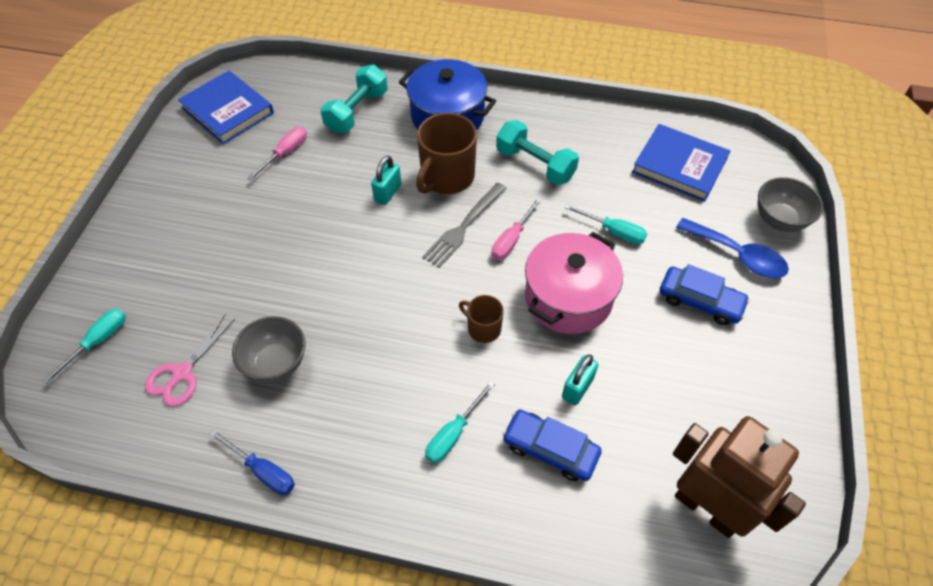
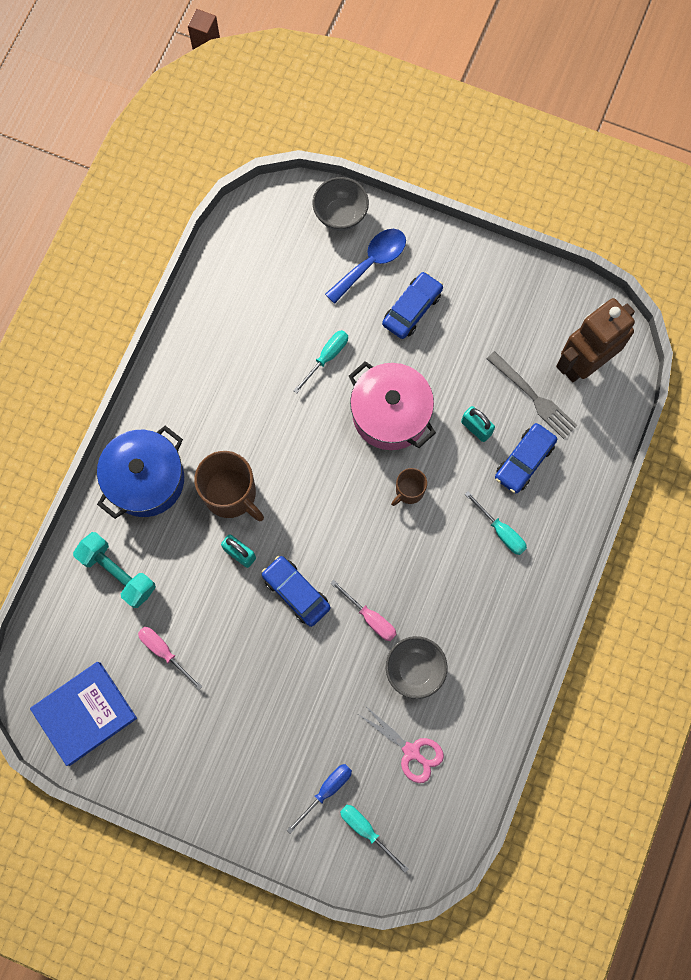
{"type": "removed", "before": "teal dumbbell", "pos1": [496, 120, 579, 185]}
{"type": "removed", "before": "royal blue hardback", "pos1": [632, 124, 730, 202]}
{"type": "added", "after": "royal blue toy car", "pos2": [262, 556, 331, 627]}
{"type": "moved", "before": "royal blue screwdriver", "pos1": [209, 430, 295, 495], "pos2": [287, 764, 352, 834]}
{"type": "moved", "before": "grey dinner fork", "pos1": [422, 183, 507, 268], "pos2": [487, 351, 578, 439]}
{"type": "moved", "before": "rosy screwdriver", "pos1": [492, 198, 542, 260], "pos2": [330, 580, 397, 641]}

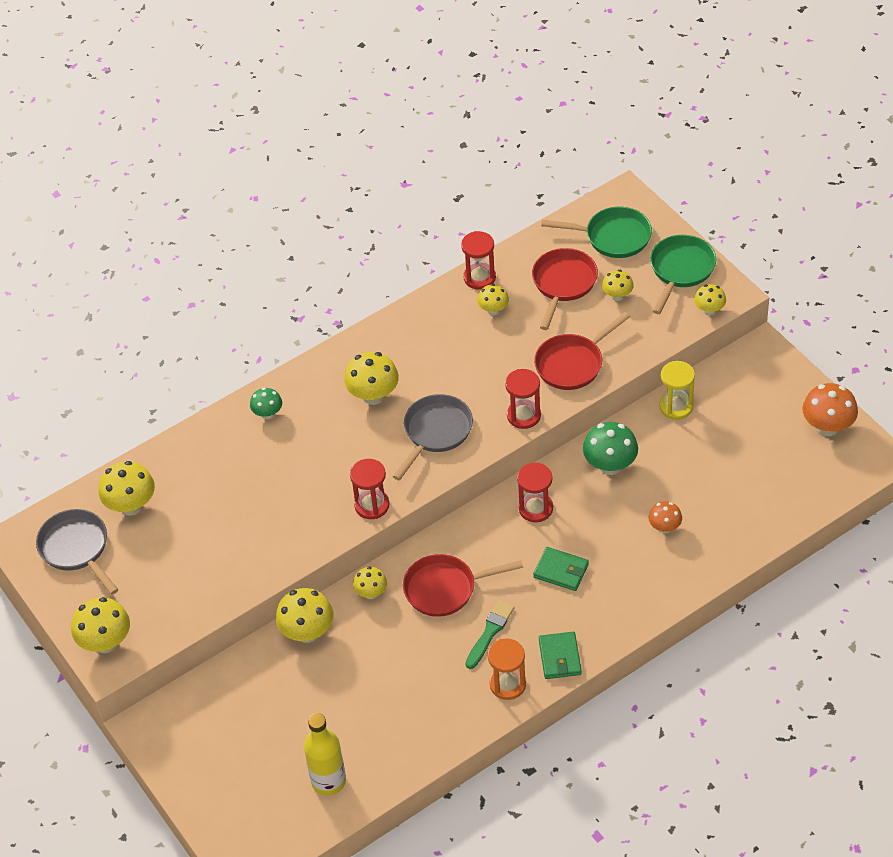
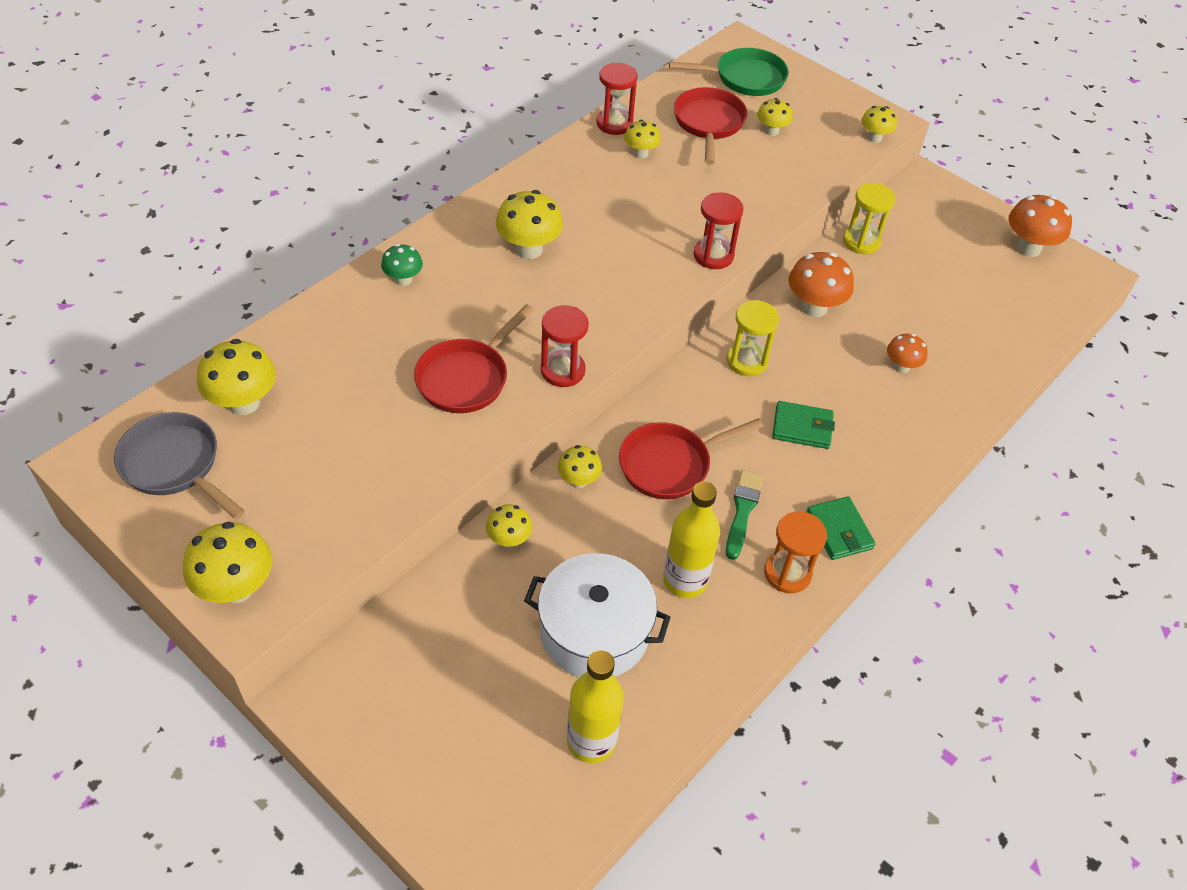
{"type": "removed", "before": "grey pan", "pos1": [393, 394, 473, 480]}
{"type": "removed", "before": "green pan", "pos1": [650, 235, 716, 314]}
{"type": "added", "after": "snow-white pot", "pos2": [524, 553, 670, 677]}
{"type": "added", "after": "yellow bottle", "pos2": [663, 481, 720, 598]}
{"type": "moved", "before": "scarlet pan", "pos1": [534, 312, 630, 390], "pos2": [414, 304, 534, 413]}
{"type": "recoloured", "before": "scarlet hourglass", "after": "yellow hourglass", "pos1": [517, 463, 553, 522], "pos2": [727, 300, 779, 376]}
{"type": "recoloured", "before": "green mushroom", "after": "orange-coloured mushroom", "pos1": [583, 422, 638, 475], "pos2": [789, 252, 854, 317]}
{"type": "resized", "before": "yellow mushroom", "pos1": [276, 588, 333, 643], "pos2": [486, 504, 532, 548], "scale": 0.6}

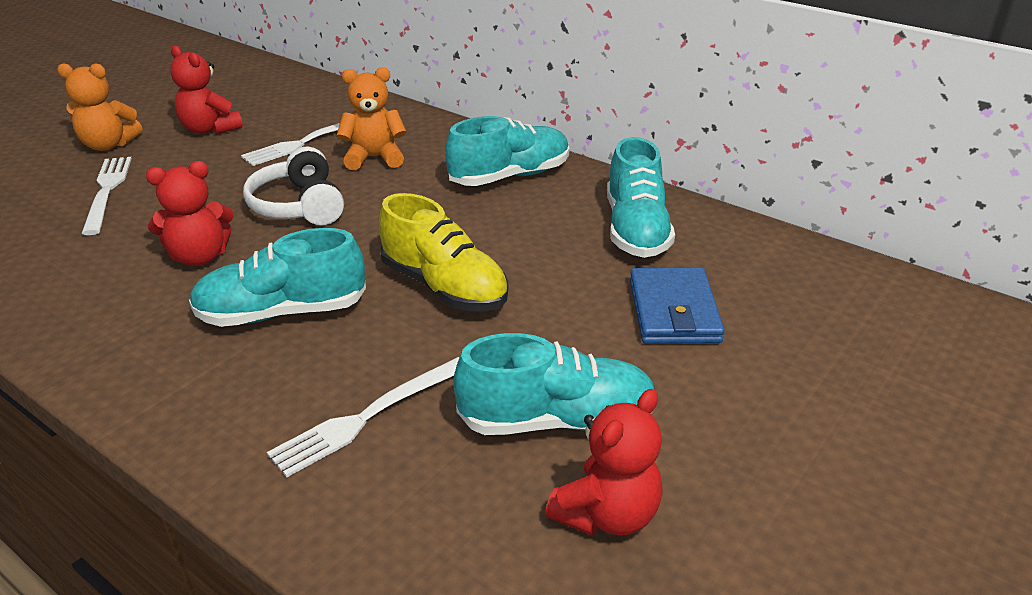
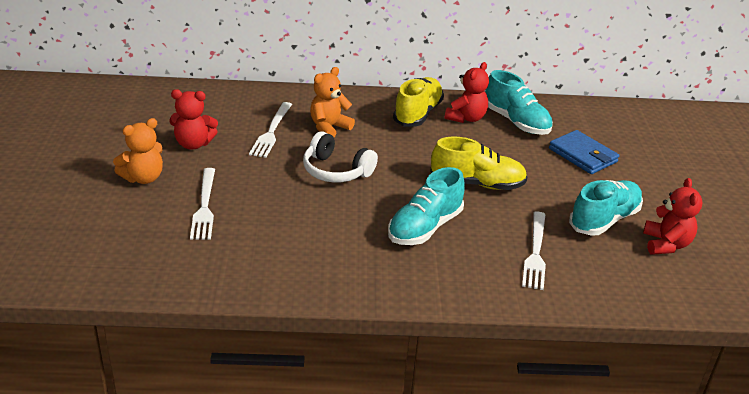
{"type": "moved", "before": "scarlet teddy bear", "pos1": [146, 161, 234, 266], "pos2": [445, 62, 489, 123]}
{"type": "recoloured", "before": "teal shoe", "after": "yellow shoe", "pos1": [445, 116, 569, 186], "pos2": [393, 77, 444, 127]}
{"type": "turned", "before": "snow-white dinner fork", "pos1": [81, 157, 132, 235], "pos2": [190, 168, 215, 240], "turn": -135}

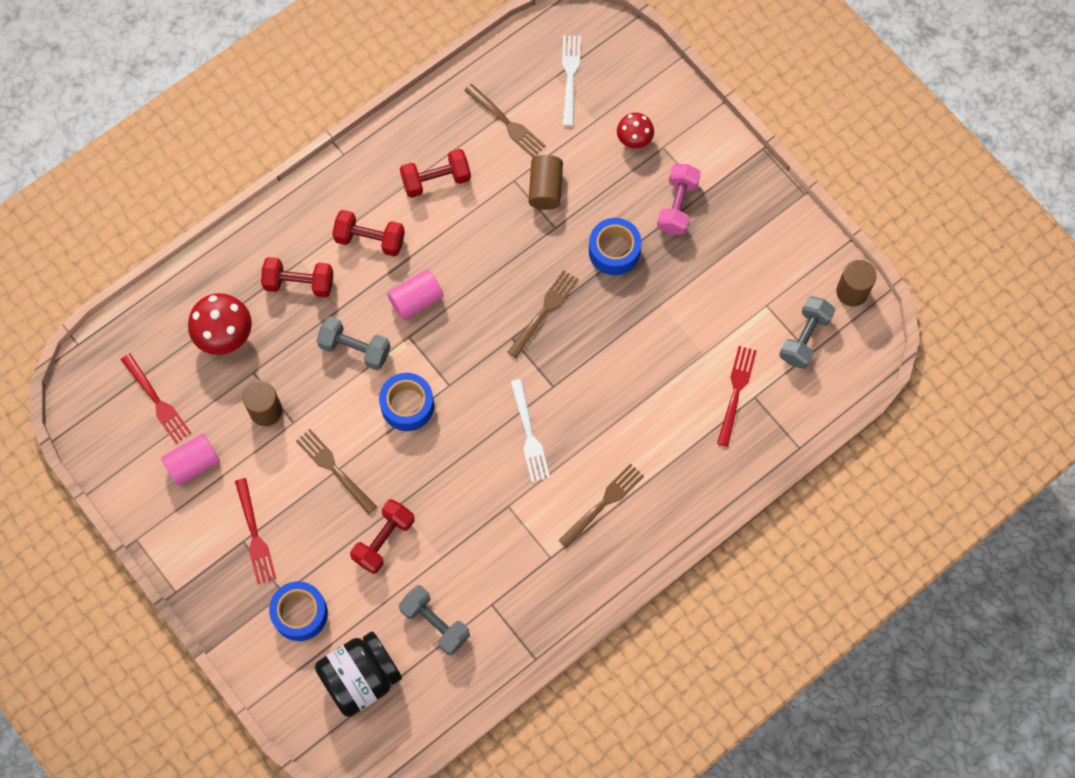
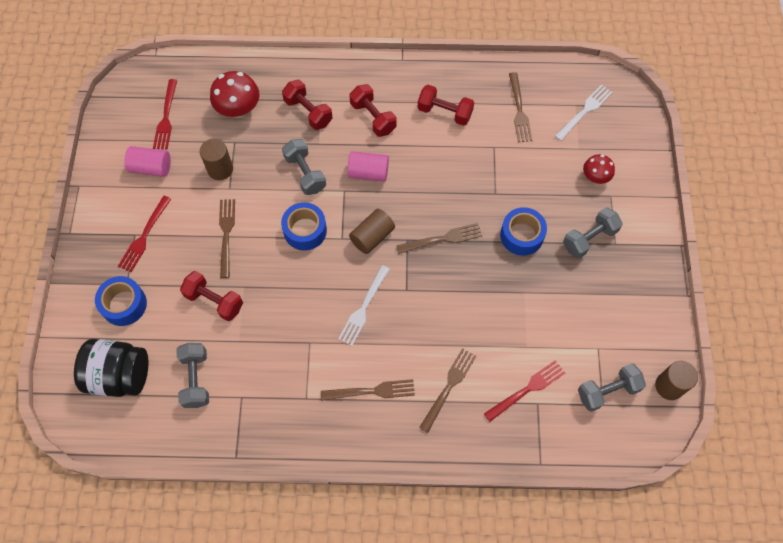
{"type": "added", "after": "russet dinner fork", "pos2": [419, 348, 476, 433]}
{"type": "moved", "before": "russet cylinder shape", "pos1": [529, 155, 563, 210], "pos2": [349, 209, 395, 254]}
{"type": "recoloured", "before": "rosy dumbbell", "after": "grey dumbbell", "pos1": [657, 164, 701, 235], "pos2": [563, 207, 623, 259]}
{"type": "turned", "before": "scarlet dumbbell", "pos1": [350, 499, 415, 574], "pos2": [180, 271, 243, 321], "turn": 45}

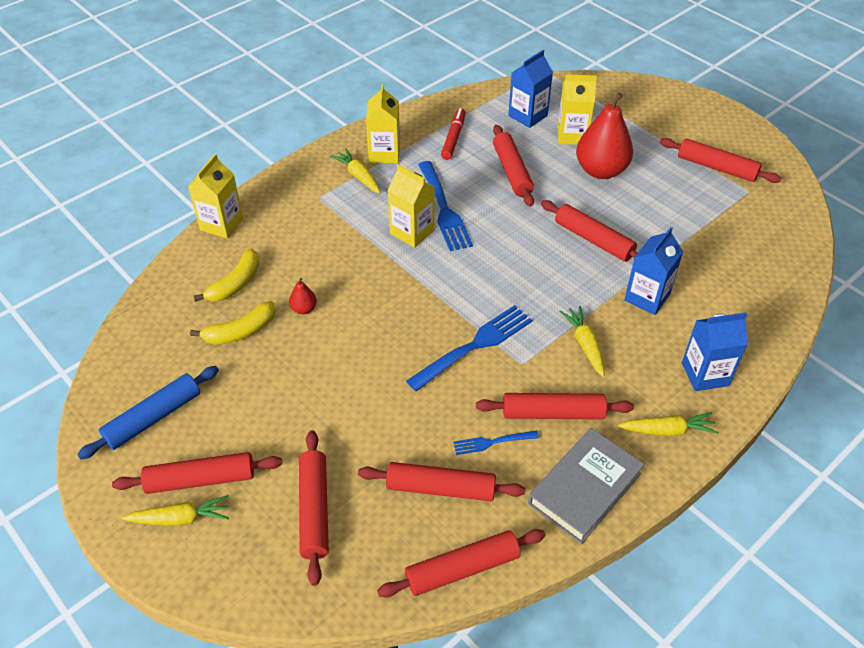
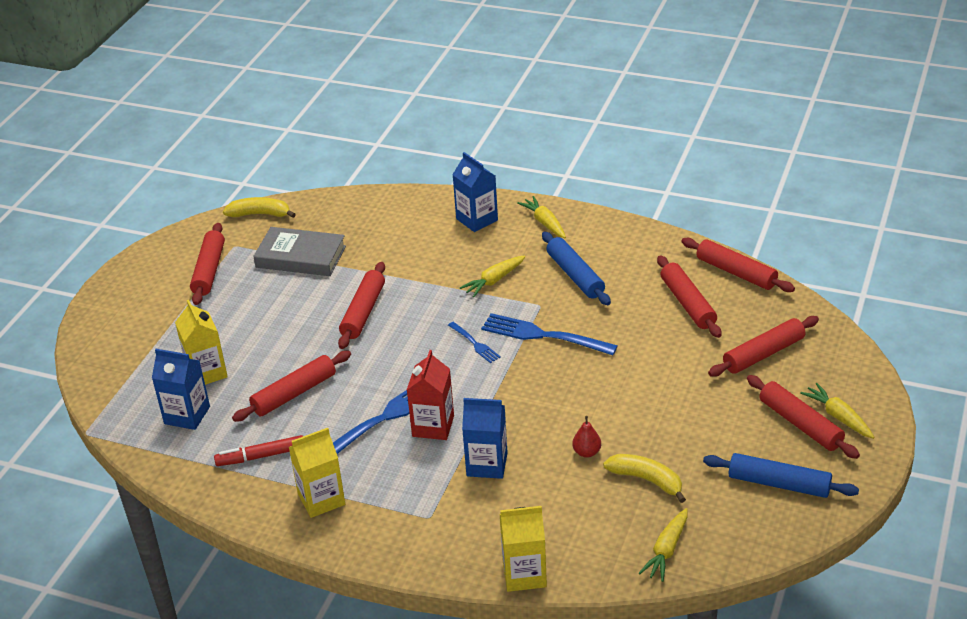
{"type": "removed", "before": "scarlet pear", "pos1": [576, 92, 633, 179]}
{"type": "moved", "before": "yellow banana fruit", "pos1": [194, 248, 259, 302], "pos2": [223, 197, 296, 218]}
{"type": "moved", "before": "yellow carrot", "pos1": [330, 148, 381, 194], "pos2": [639, 508, 688, 582]}
{"type": "moved", "before": "royal blue dinner fork", "pos1": [453, 431, 539, 455], "pos2": [448, 322, 501, 363]}
{"type": "moved", "before": "grey hardback", "pos1": [528, 428, 645, 544], "pos2": [253, 227, 346, 276]}
{"type": "moved", "before": "royal blue carton", "pos1": [624, 227, 683, 315], "pos2": [462, 398, 508, 479]}
{"type": "recoloured", "before": "yellow carton", "after": "scarlet carton", "pos1": [387, 164, 435, 248], "pos2": [407, 350, 454, 440]}
{"type": "recoloured", "before": "scarlet rolling pin", "after": "royal blue rolling pin", "pos1": [476, 393, 634, 420], "pos2": [542, 232, 611, 305]}

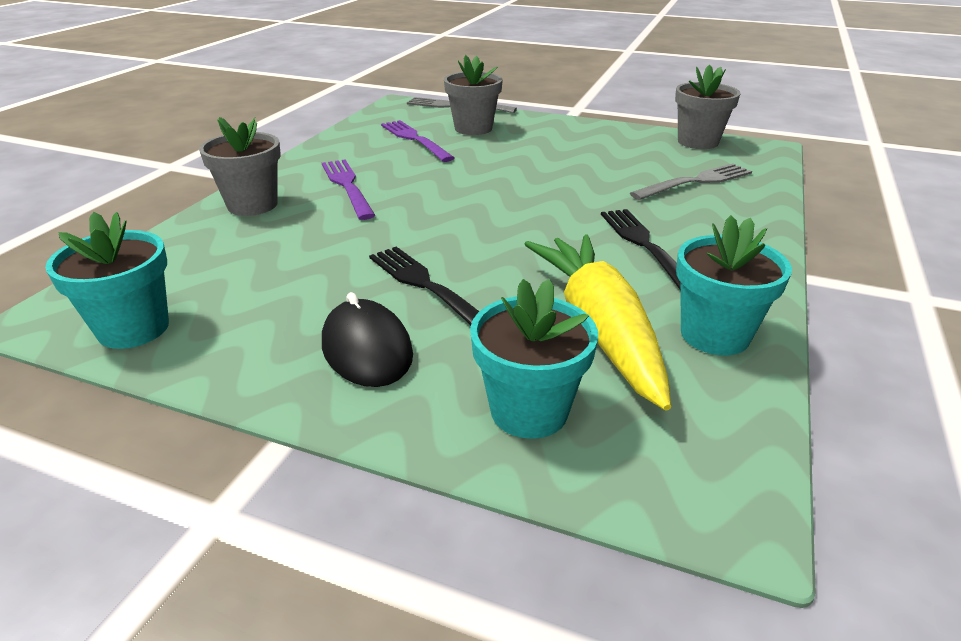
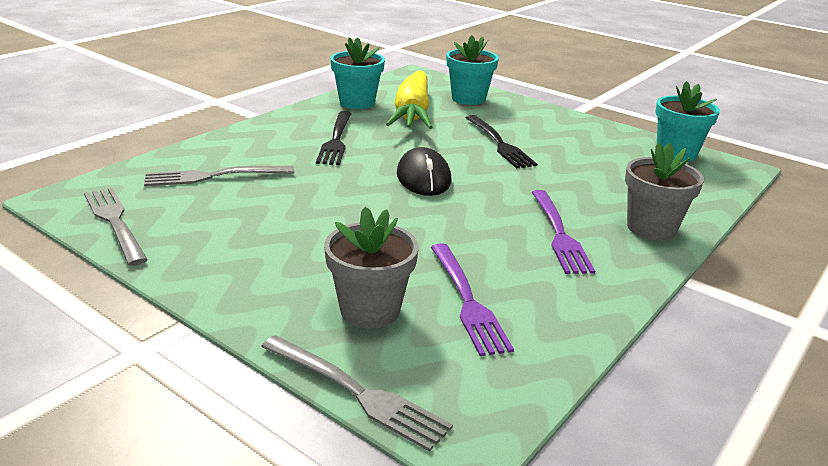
{"type": "moved", "before": "ebony computer mouse", "pos1": [322, 292, 413, 387], "pos2": [397, 147, 452, 196]}
{"type": "replaced", "before": "grey flower pot", "after": "grey dinner fork", "pos1": [675, 65, 741, 149], "pos2": [84, 188, 148, 266]}

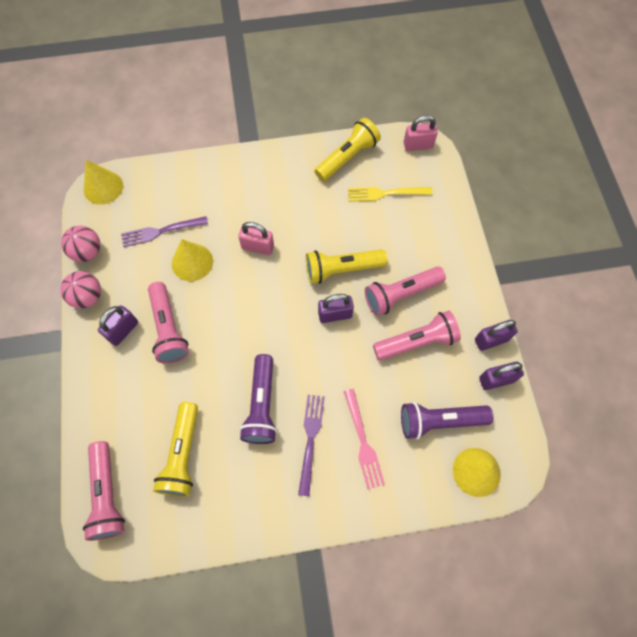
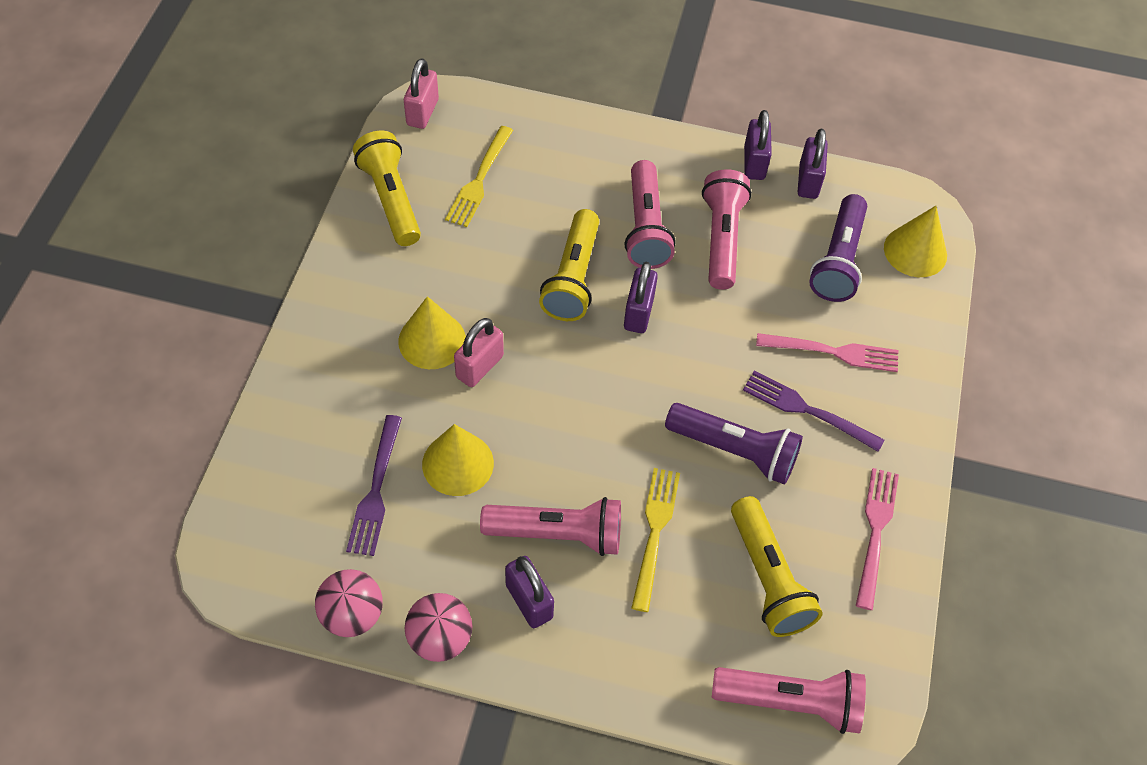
{"type": "added", "after": "yellow dinner fork", "pos2": [631, 468, 680, 612]}
{"type": "added", "after": "rosy dinner fork", "pos2": [856, 468, 899, 610]}
{"type": "moved", "before": "yellow cone", "pos1": [84, 160, 123, 205], "pos2": [398, 296, 466, 369]}
{"type": "turned", "before": "yellow torch", "pos1": [153, 402, 198, 497], "pos2": [731, 496, 823, 637], "turn": 45}

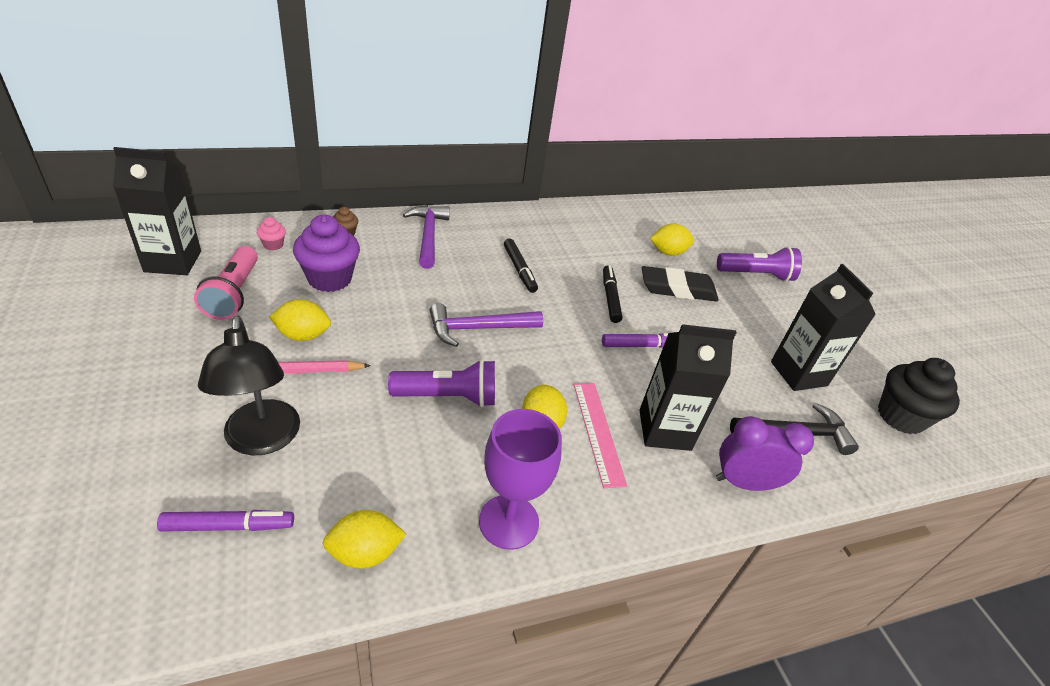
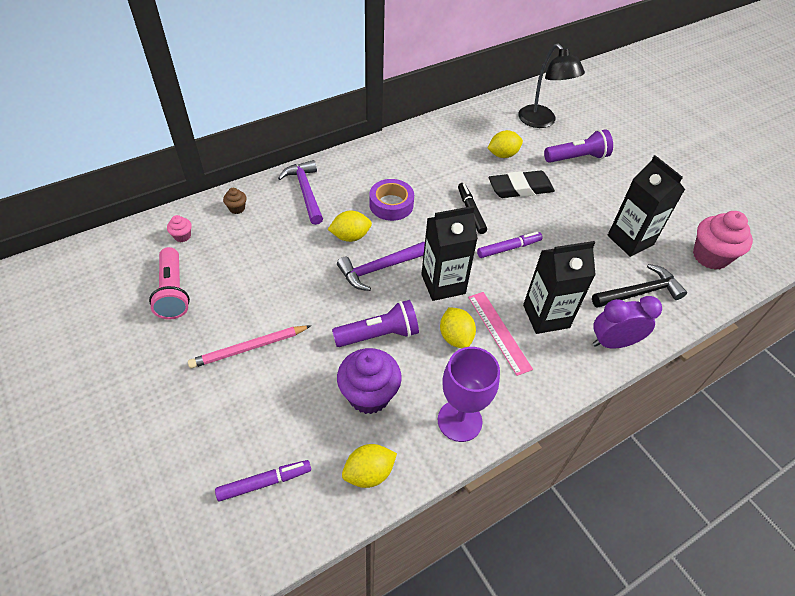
{"type": "moved", "before": "ebony carton", "pos1": [113, 147, 201, 275], "pos2": [421, 206, 478, 301]}
{"type": "moved", "before": "ebony reading lamp", "pos1": [198, 315, 300, 455], "pos2": [518, 44, 585, 128]}
{"type": "moved", "before": "yellow toy lemon", "pos1": [269, 299, 331, 341], "pos2": [328, 211, 372, 242]}
{"type": "moved", "before": "royal purple fairy cake", "pos1": [293, 215, 360, 292], "pos2": [337, 348, 402, 414]}
{"type": "replaced", "before": "ebony marker", "after": "royal purple sticky tape", "pos1": [504, 238, 538, 293], "pos2": [369, 179, 414, 221]}
{"type": "recoloured", "before": "ebony fairy cake", "after": "rosy fairy cake", "pos1": [878, 358, 960, 434], "pos2": [693, 211, 753, 270]}

